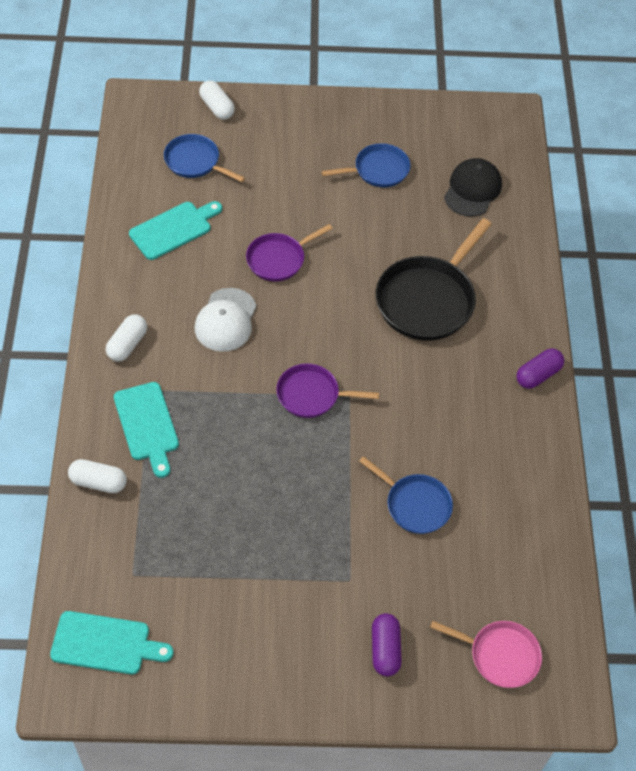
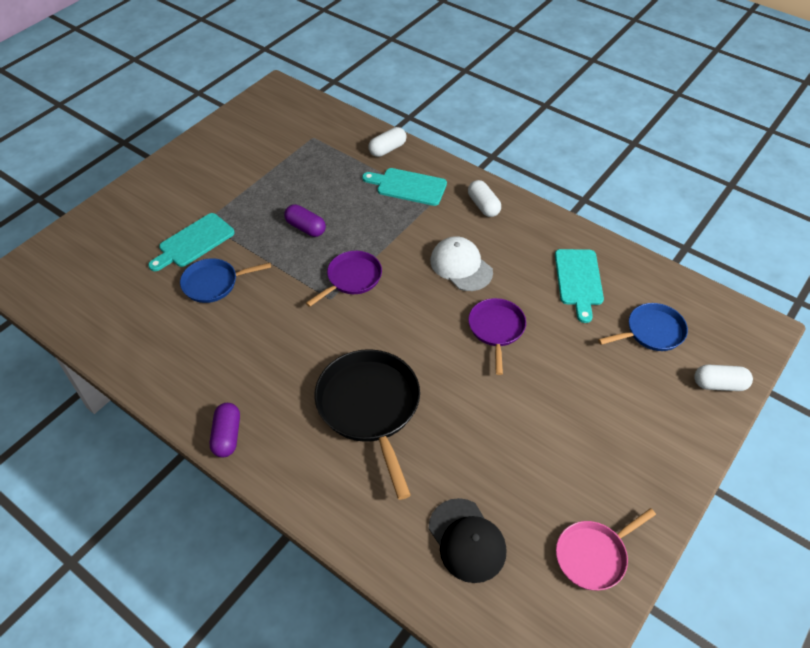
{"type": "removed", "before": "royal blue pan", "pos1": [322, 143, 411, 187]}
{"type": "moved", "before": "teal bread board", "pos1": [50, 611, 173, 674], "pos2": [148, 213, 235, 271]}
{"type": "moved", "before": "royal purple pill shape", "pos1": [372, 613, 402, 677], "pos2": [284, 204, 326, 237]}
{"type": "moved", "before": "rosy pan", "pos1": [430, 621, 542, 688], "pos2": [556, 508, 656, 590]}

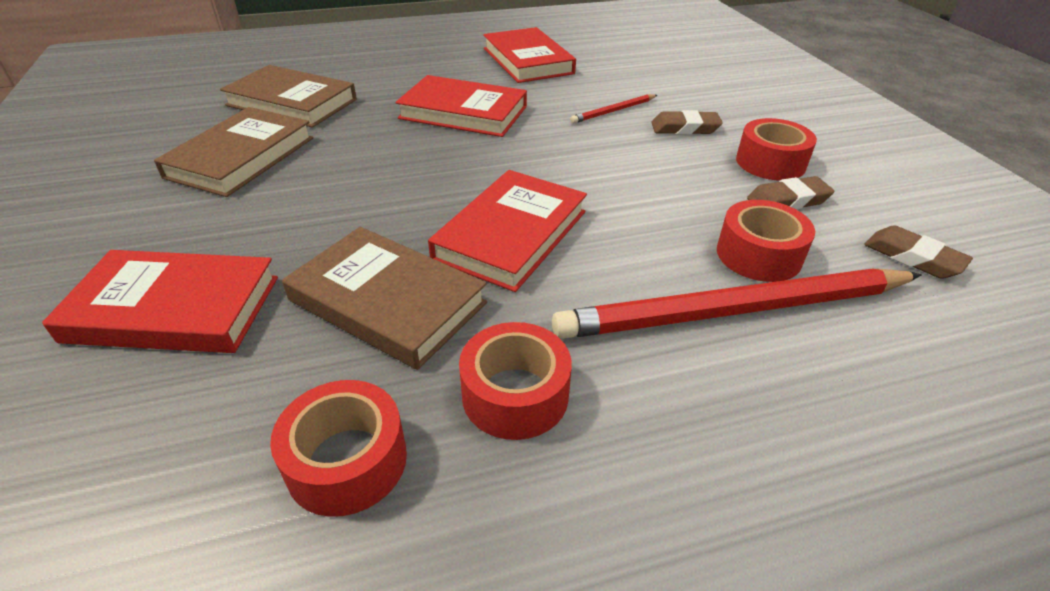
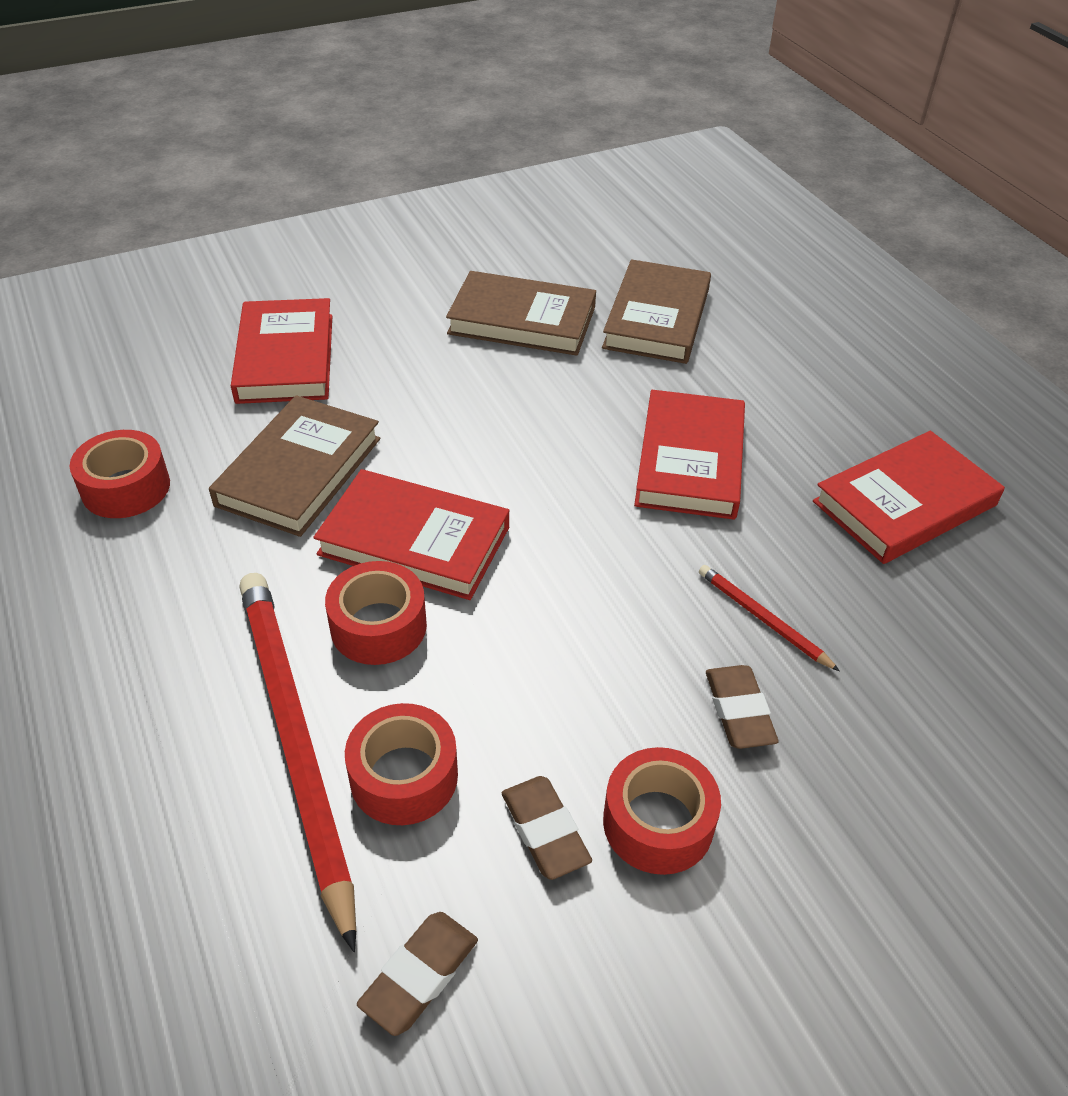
{"type": "moved", "before": "scarlet sticky tape", "pos1": [459, 322, 572, 440], "pos2": [325, 561, 427, 665]}

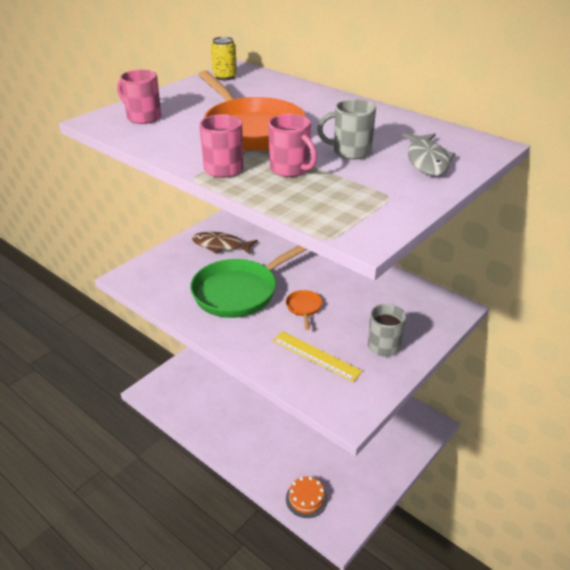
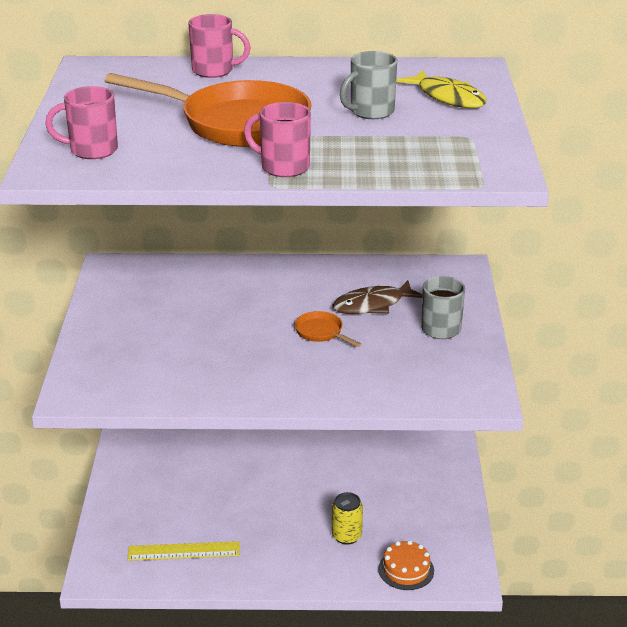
{"type": "removed", "before": "green pan", "pos1": [190, 245, 307, 318]}
{"type": "moved", "before": "russet fish figure", "pos1": [192, 232, 258, 254], "pos2": [333, 280, 422, 314]}
{"type": "moved", "before": "yellow tin", "pos1": [211, 37, 237, 80], "pos2": [332, 492, 363, 545]}
{"type": "moved", "before": "rosy mug", "pos1": [268, 114, 317, 177], "pos2": [188, 14, 251, 78]}
{"type": "moved", "before": "yellow ruler", "pos1": [272, 331, 363, 382], "pos2": [127, 541, 240, 561]}
{"type": "recoloured", "before": "grey fish figure", "after": "yellow fish figure", "pos1": [403, 133, 455, 176], "pos2": [396, 70, 487, 108]}

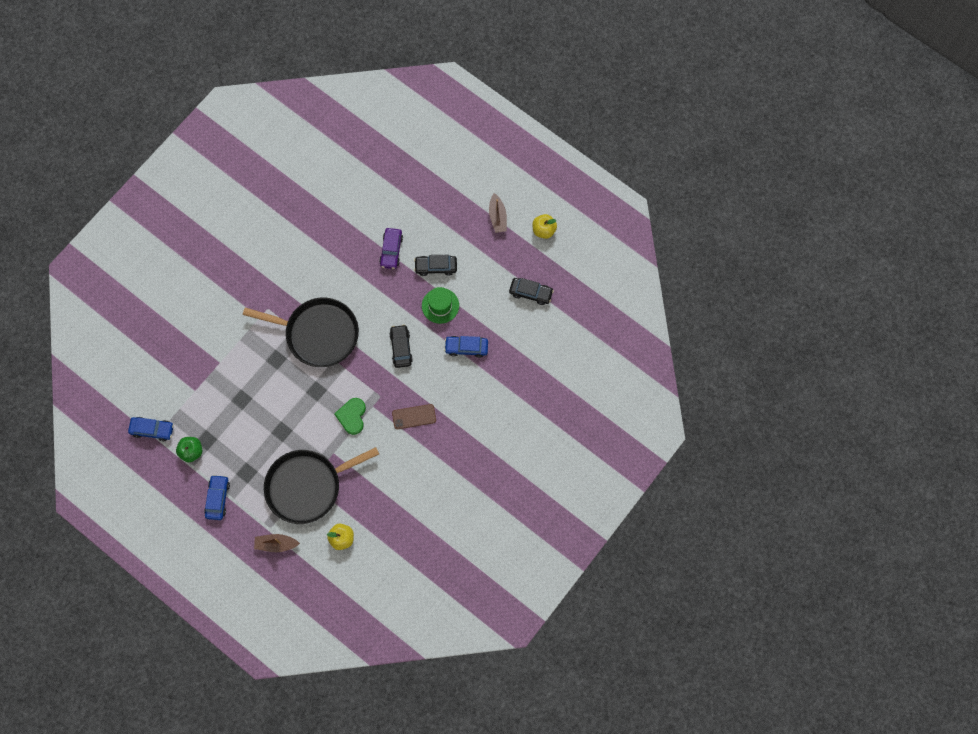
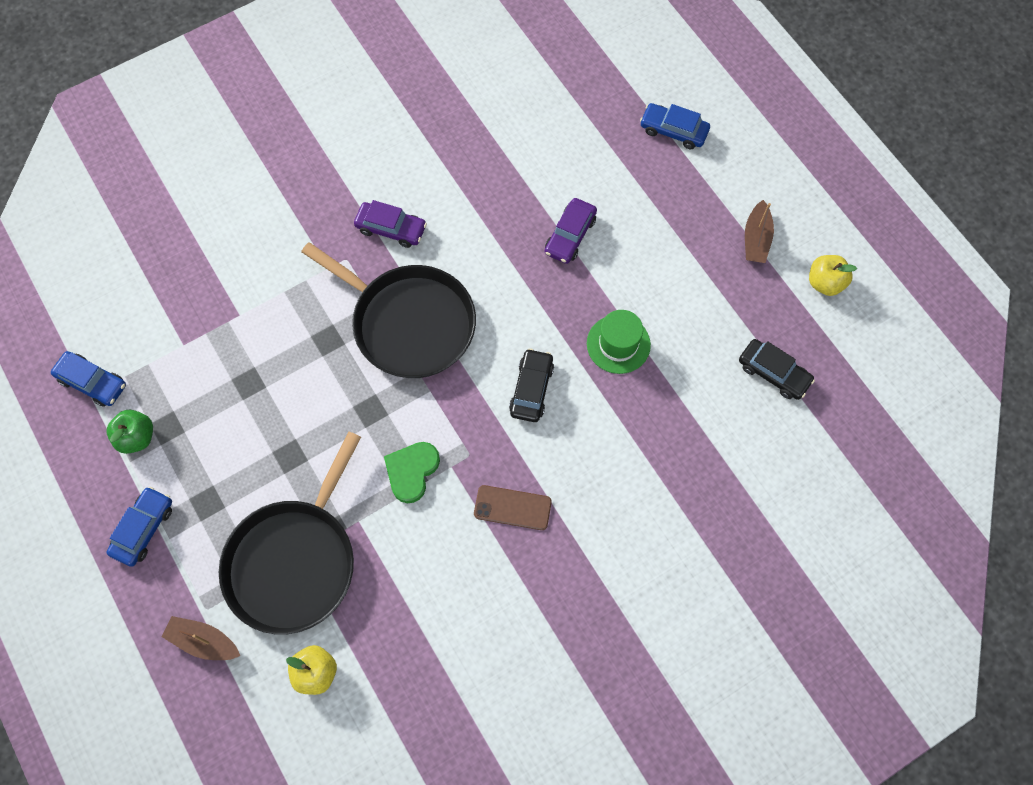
{"type": "removed", "before": "ebony toy car", "pos1": [414, 255, 457, 276]}
{"type": "added", "after": "royal purple toy car", "pos2": [354, 200, 427, 248]}
{"type": "moved", "before": "royal blue toy car", "pos1": [444, 336, 488, 358], "pos2": [640, 103, 710, 149]}
{"type": "turned", "before": "ebony pan", "pos1": [264, 447, 379, 524], "pos2": [219, 432, 361, 635], "turn": -60}

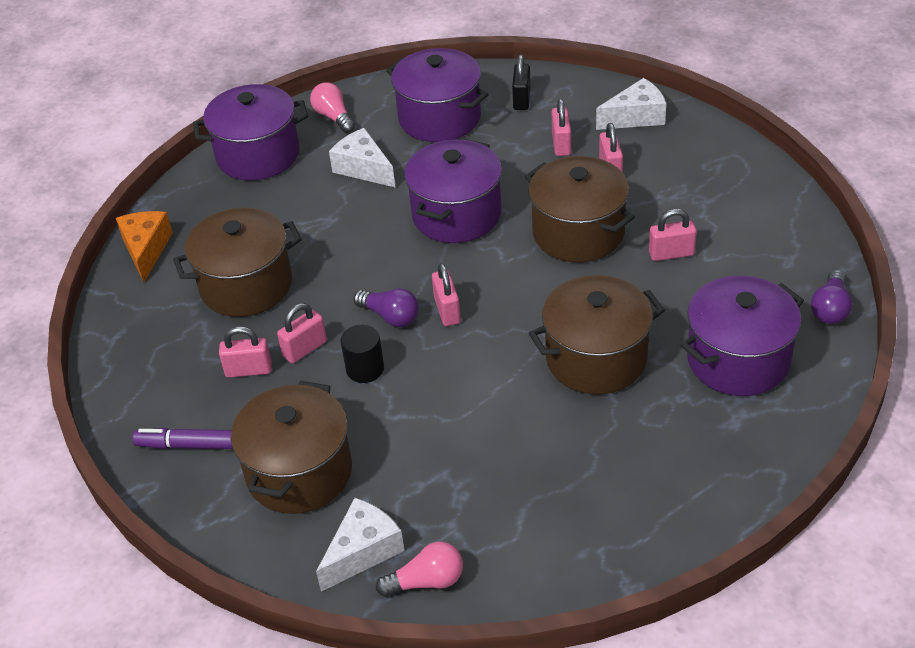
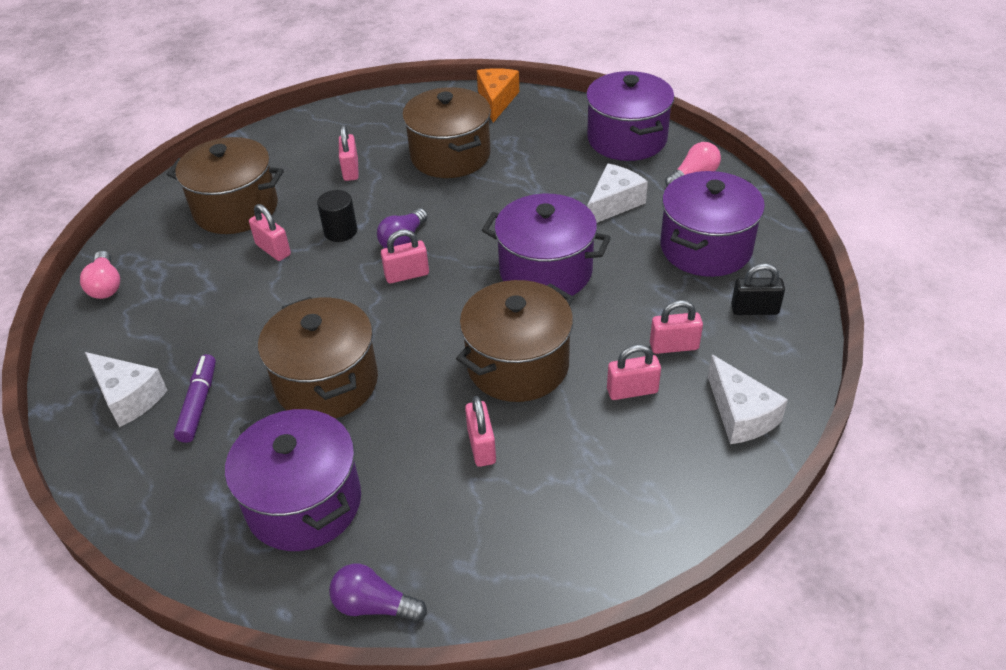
{"type": "moved", "before": "royal purple marker", "pos1": [132, 428, 233, 449], "pos2": [174, 354, 216, 443]}
{"type": "moved", "before": "rosy small lock", "pos1": [277, 303, 327, 363], "pos2": [249, 204, 291, 261]}
{"type": "moved", "before": "snow-white piece of cheese", "pos1": [316, 498, 405, 592], "pos2": [85, 352, 168, 427]}
{"type": "turned", "before": "orange-coloured piece of cheese", "pos1": [116, 211, 173, 282], "pos2": [477, 68, 519, 123], "turn": -75}

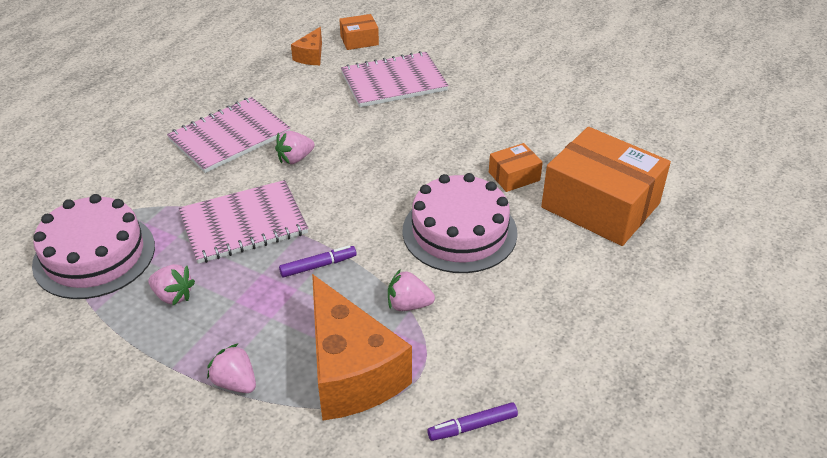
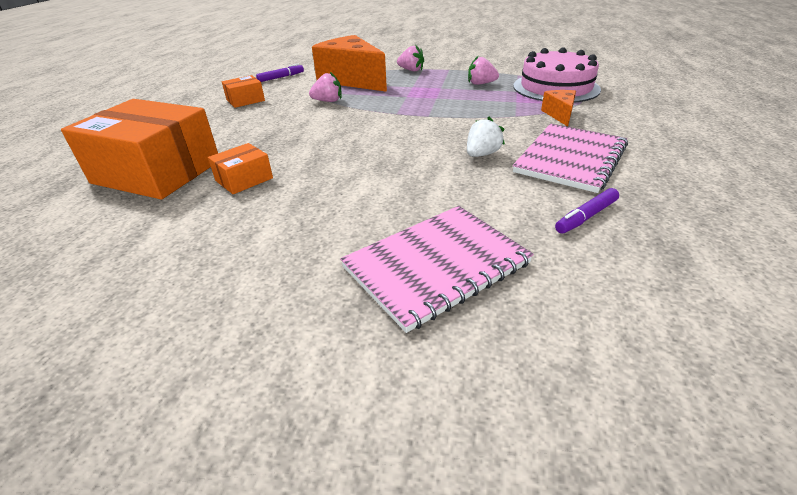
{"type": "removed", "before": "rosy notepad", "pos1": [179, 180, 308, 264]}
{"type": "removed", "before": "rosy layer cake", "pos1": [402, 173, 518, 273]}
{"type": "moved", "before": "royal purple marker", "pos1": [279, 245, 357, 278], "pos2": [555, 188, 619, 233]}
{"type": "moved", "before": "orange-coloured piece of cheese", "pos1": [291, 27, 322, 65], "pos2": [541, 90, 576, 127]}
{"type": "moved", "before": "orange-coloured package", "pos1": [339, 14, 379, 50], "pos2": [222, 75, 265, 108]}
{"type": "recoloured", "before": "rosy toy strawberry", "after": "snow-white toy strawberry", "pos1": [275, 131, 315, 164], "pos2": [467, 117, 505, 157]}

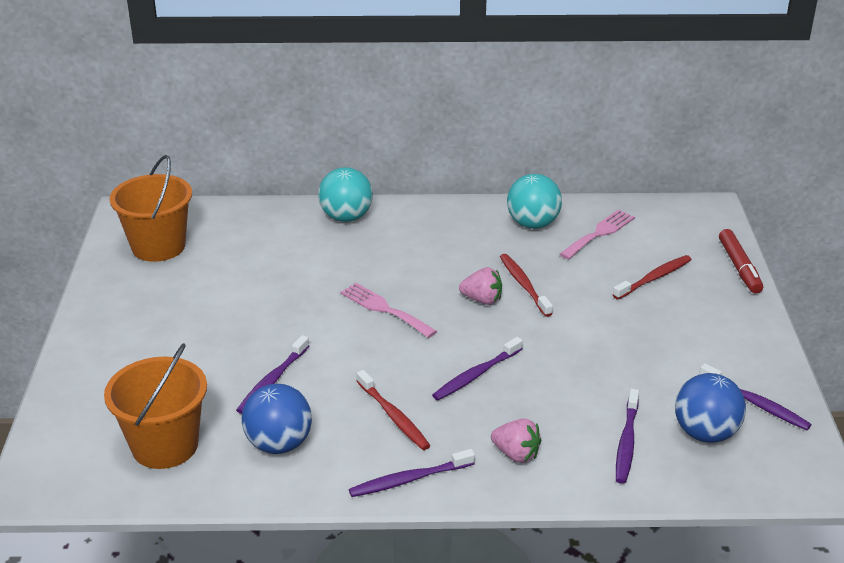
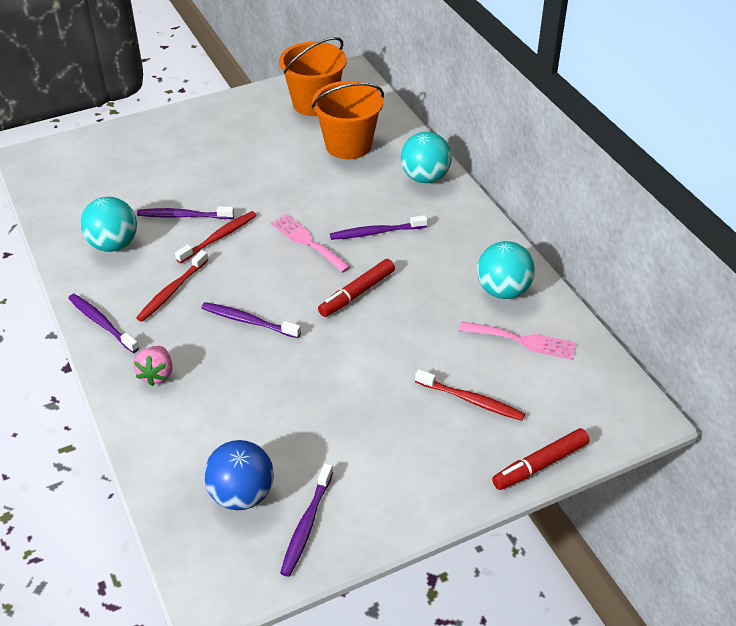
{"type": "moved", "before": "orange-coloured sand bucket", "pos1": [104, 343, 207, 469], "pos2": [312, 81, 384, 159]}
{"type": "moved", "before": "scarlet tooth brush", "pos1": [500, 254, 553, 317], "pos2": [175, 211, 257, 263]}
{"type": "moved", "before": "royal purple tooth brush", "pos1": [616, 389, 639, 484], "pos2": [330, 215, 428, 240]}
{"type": "replaced", "before": "rosy toy strawberry", "after": "scarlet marker", "pos1": [459, 267, 502, 305], "pos2": [318, 259, 395, 317]}
{"type": "recoloured", "before": "royal blue sphere", "after": "teal sphere", "pos1": [242, 384, 312, 454], "pos2": [80, 197, 137, 252]}
{"type": "turned", "before": "rosy dinner fork", "pos1": [340, 283, 437, 338], "pos2": [271, 214, 351, 273], "turn": -60}

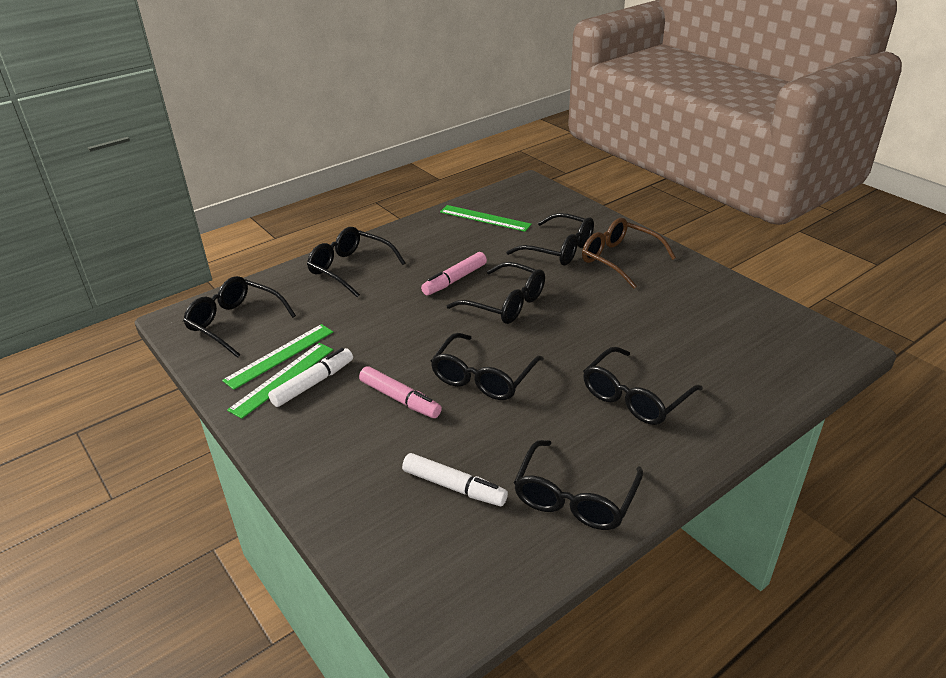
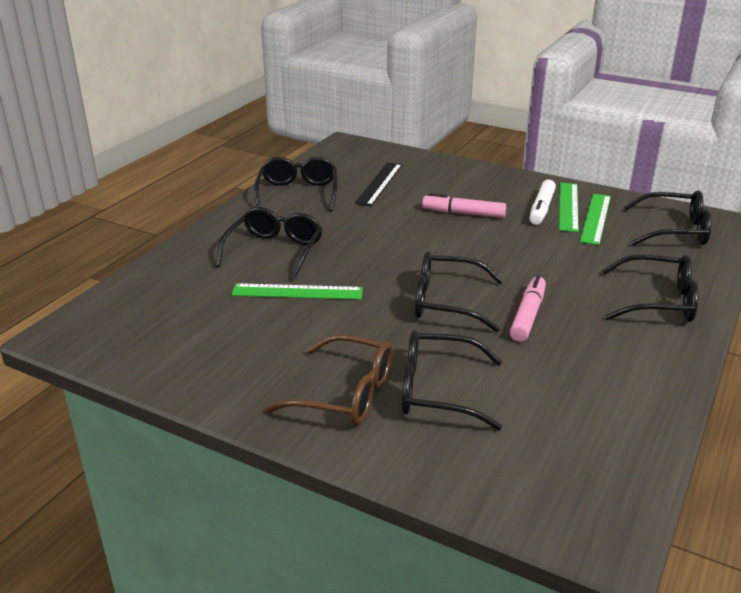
{"type": "removed", "before": "ebony eyeglasses", "pos1": [431, 333, 544, 400]}
{"type": "moved", "before": "green ruler", "pos1": [440, 205, 532, 232], "pos2": [231, 283, 363, 300]}
{"type": "replaced", "before": "snow-white marker", "after": "ebony ruler", "pos1": [402, 453, 508, 506], "pos2": [355, 162, 402, 206]}

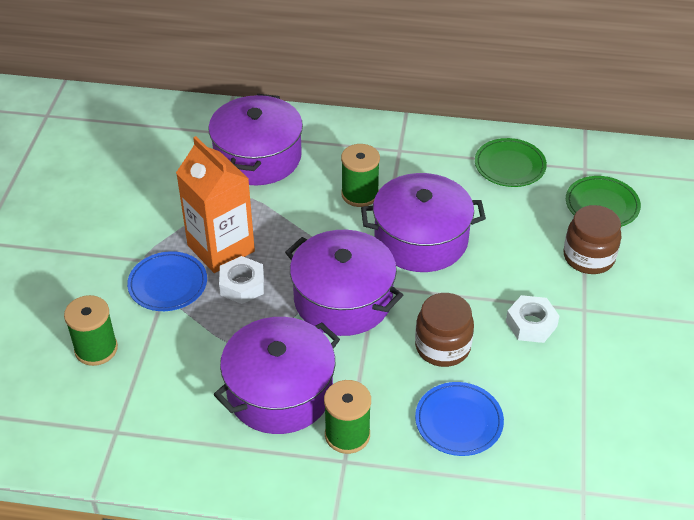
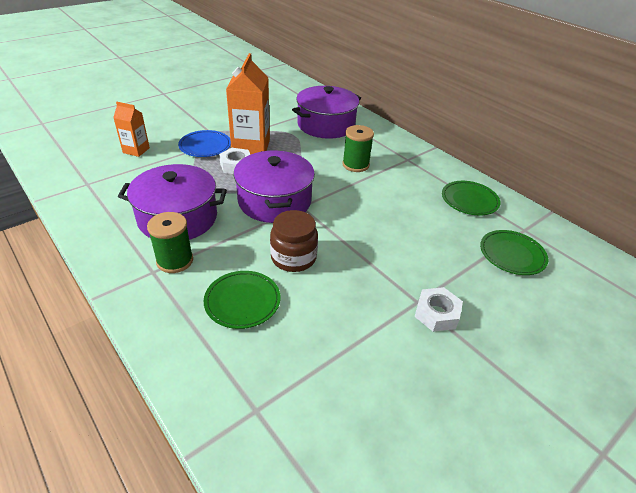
{"type": "removed", "before": "royal purple pot", "pos1": [361, 173, 486, 272]}
{"type": "removed", "before": "russet jam jar", "pos1": [564, 205, 622, 274]}
{"type": "moved", "before": "snow-white nut", "pos1": [506, 295, 559, 343], "pos2": [414, 287, 463, 332]}
{"type": "replaced", "before": "green reel of thread", "after": "orange-coloured carton", "pos1": [64, 295, 118, 366], "pos2": [113, 102, 150, 157]}
{"type": "recoloured", "before": "royal blue dinner plate", "after": "green dinner plate", "pos1": [415, 382, 504, 456], "pos2": [204, 271, 280, 329]}

